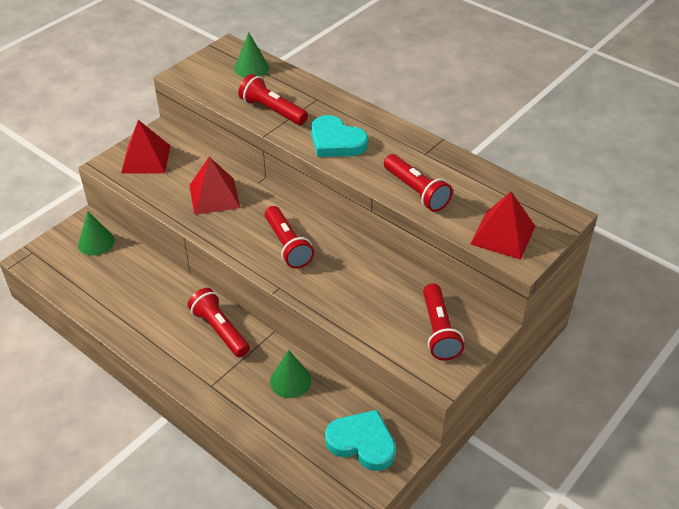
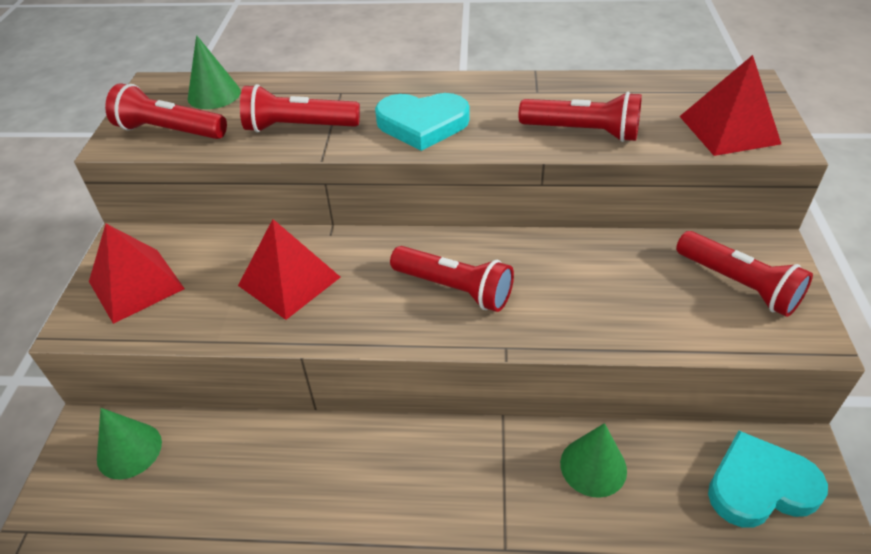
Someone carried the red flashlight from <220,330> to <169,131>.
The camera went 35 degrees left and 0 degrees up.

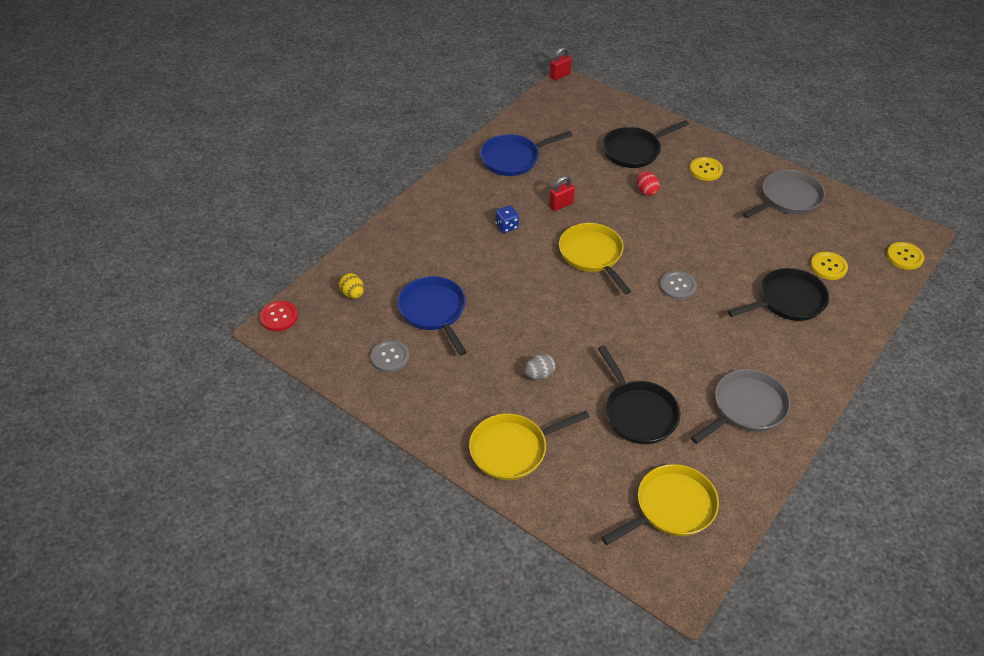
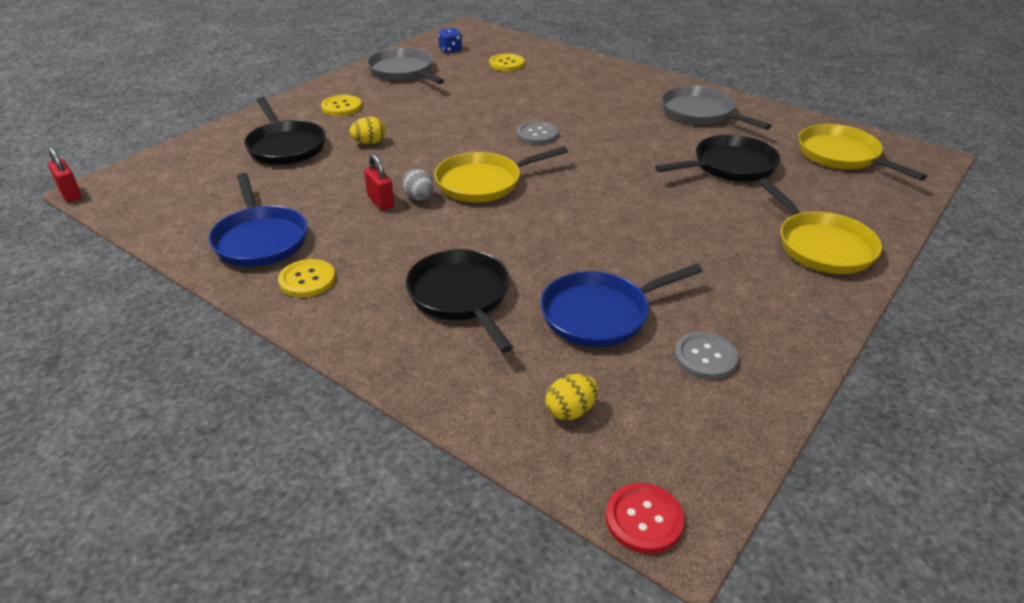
Someone carried the blue dice from <506,226> to <450,50>.
Someone carried the grey egg from <539,374> to <419,198>.
Someone carried the black pan from <787,300> to <461,296>.
Someone carried the yellow button from <904,257> to <307,280>.
Someone repainted the red egg at <646,191>, which became the yellow egg at <369,143>.
The camera went 90 degrees left and 10 degrees down.

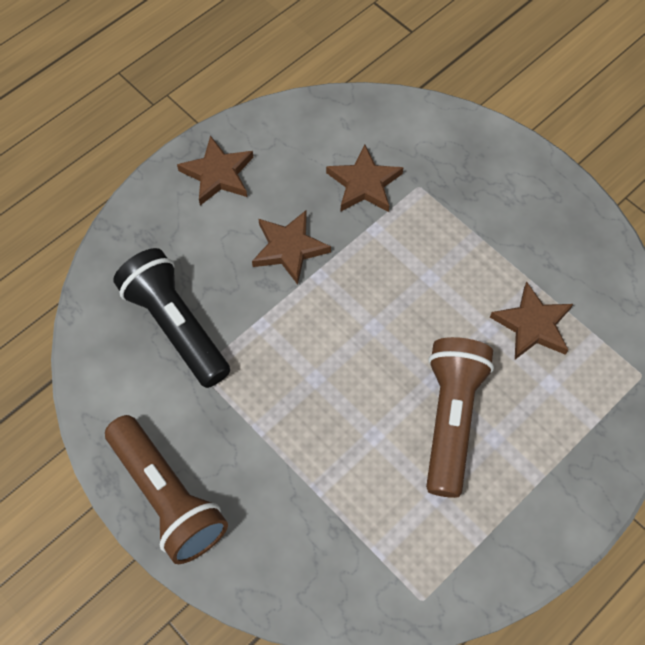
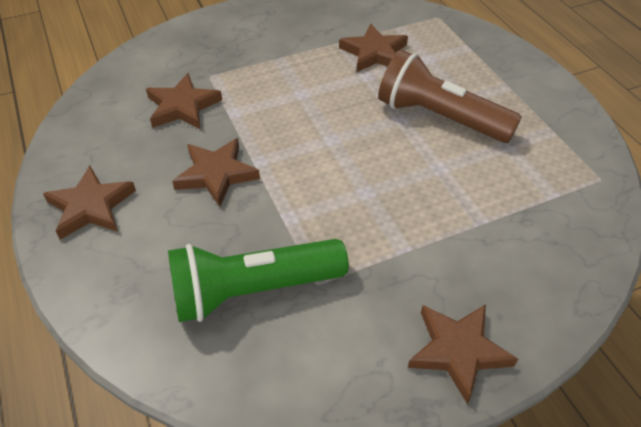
Someone swapped the brown flashlight at <167,497> for the brown star at <458,351>.
Someone repainted the black flashlight at <175,326>, which became the green flashlight at <252,291>.
The camera went 70 degrees left and 15 degrees down.

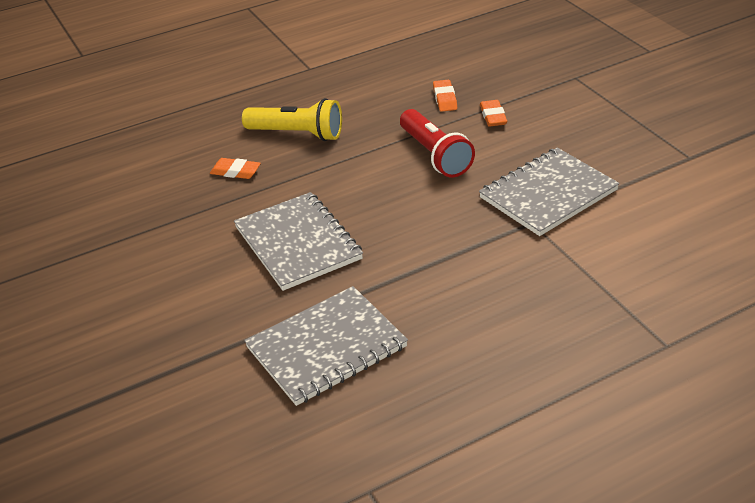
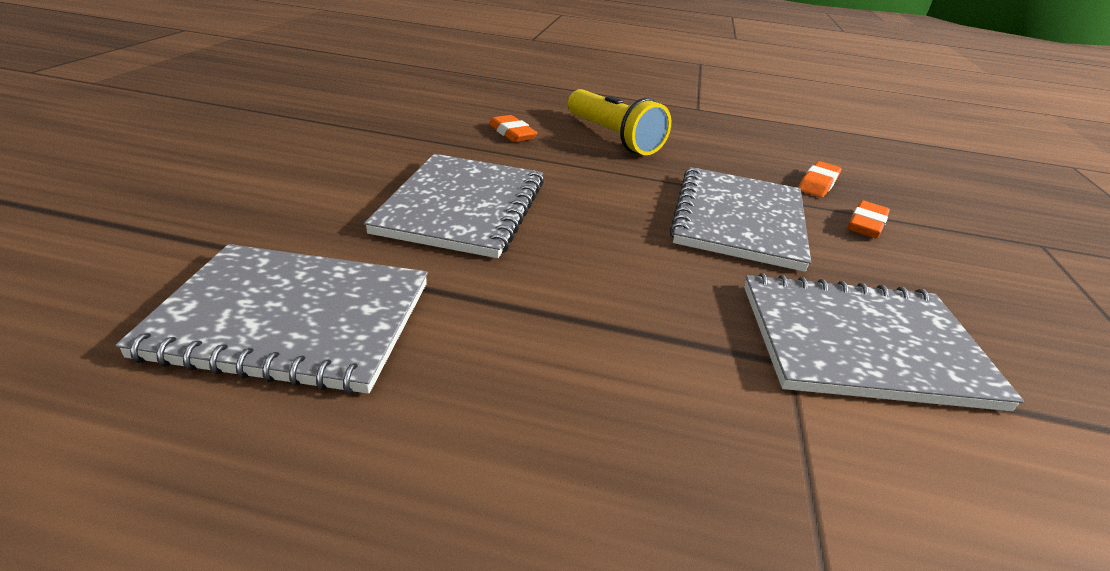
Someone swapped the red flashlight at <435,155> for the grey notebook at <739,220>.
The camera went 35 degrees right and 5 degrees down.

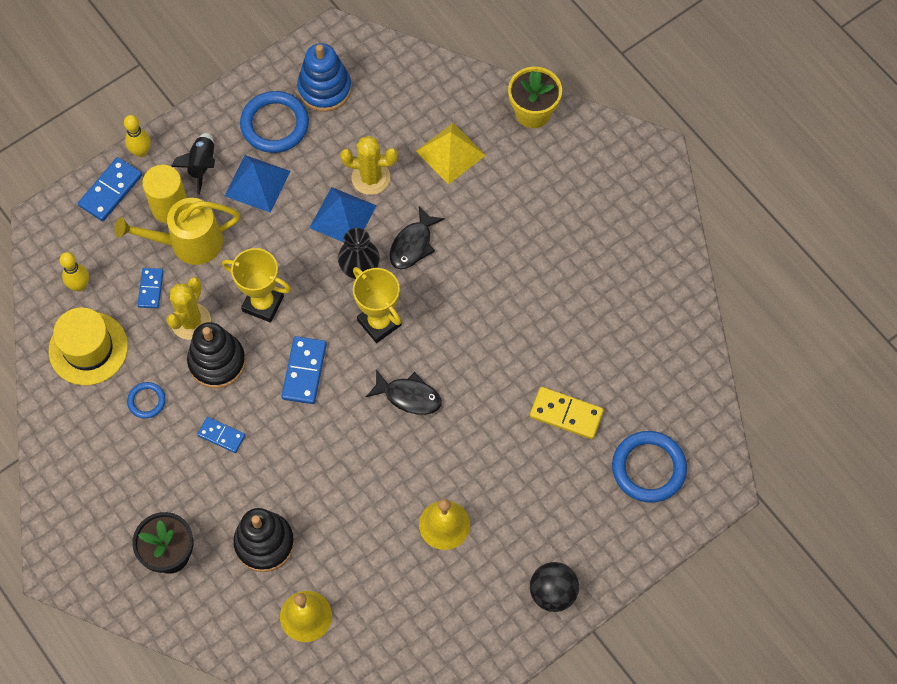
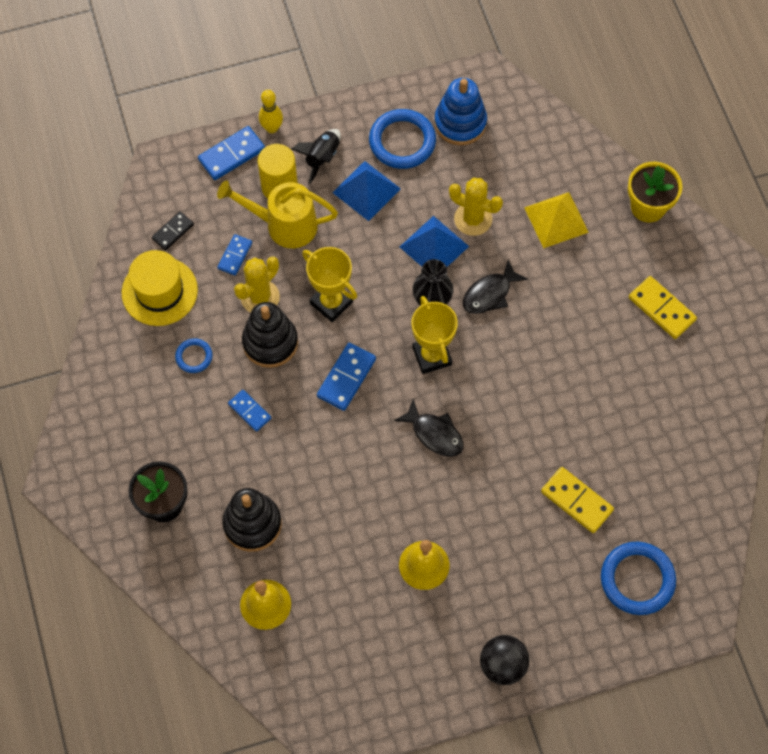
Someone put down the yellow domino at <661,309>.
Someone swapped the yellow bowling pin at <80,285> for the black domino at <173,232>.
The camera went 20 degrees right and 0 degrees up.

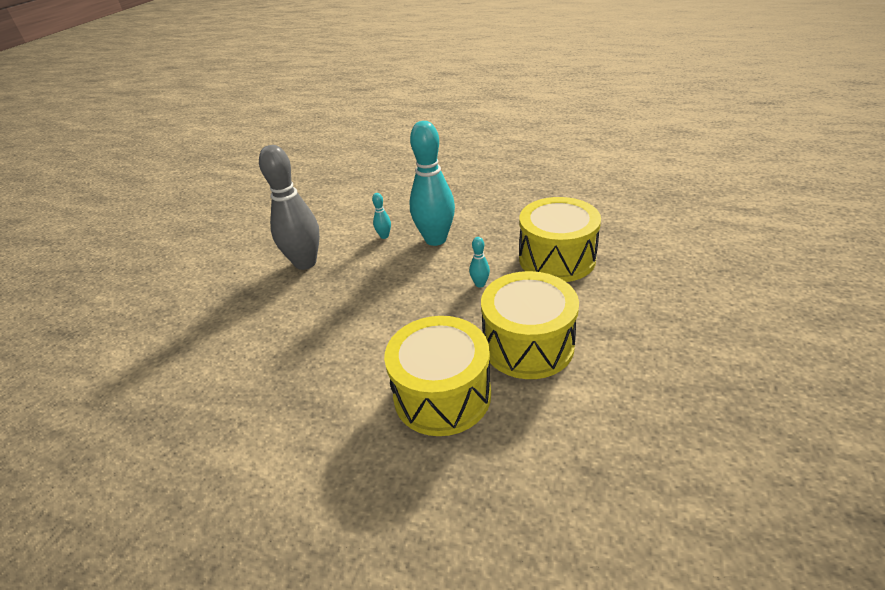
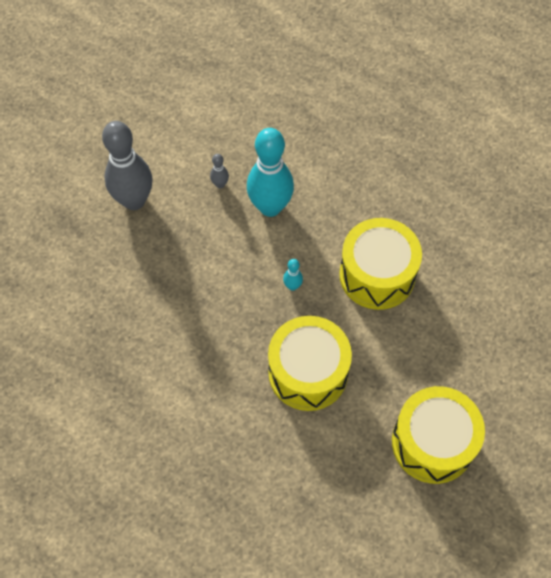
Someone carried the yellow drum from <442,395> to <432,442>.
Someone repainted the turquoise bowling pin at <384,236>, which became the grey bowling pin at <220,184>.
The camera went 10 degrees right and 25 degrees up.

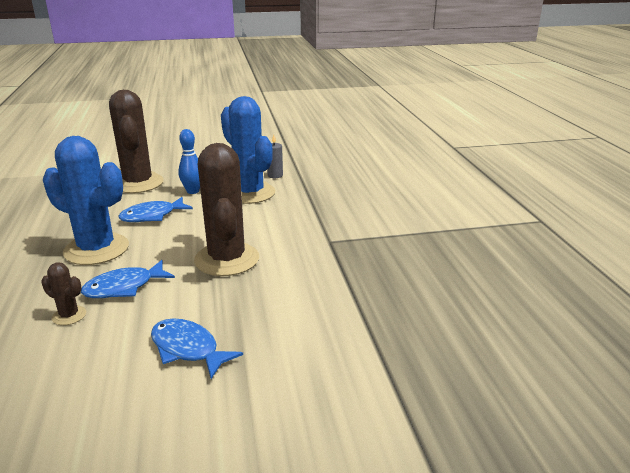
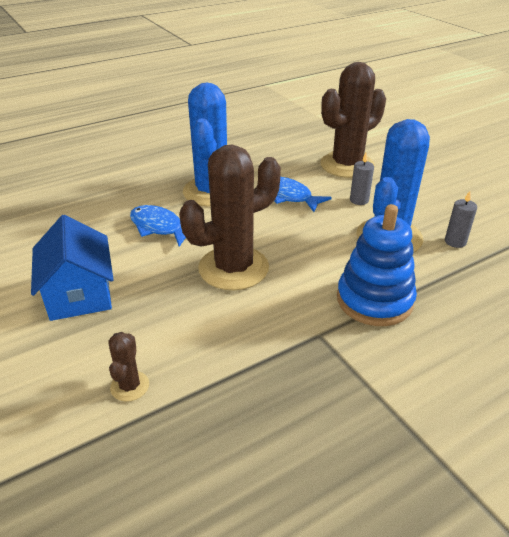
Someone put down the blue stacking toy at <374,300>.
Someone carried the brown cactus from <69,315> to <130,386>.
Someone swapped the blue fish at <188,349> for the blue house at <79,293>.
Someone swapped the blue bowling pin at <193,191> for the grey candle at <359,200>.
The camera went 70 degrees right and 10 degrees up.

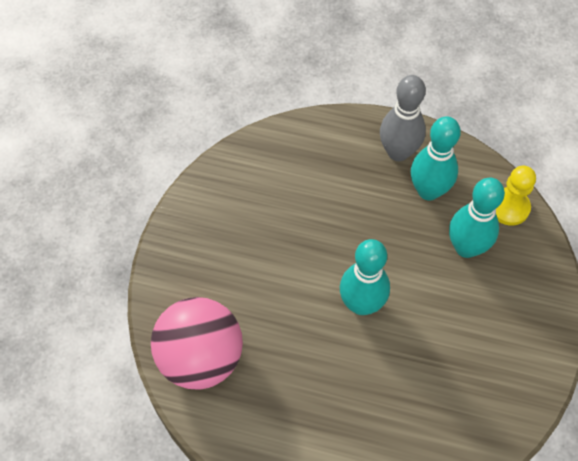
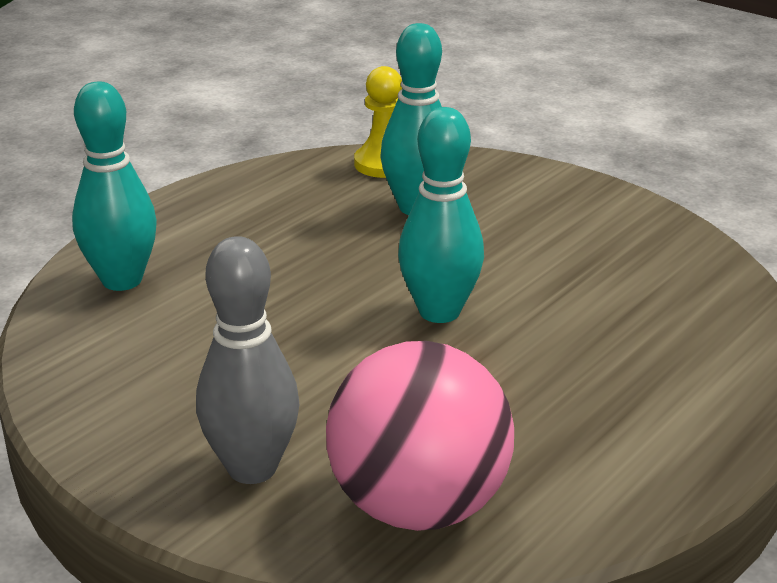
Someone carried the grey bowling pin from <398,152> to <252,468>.
Someone carried the turquoise bowling pin from <428,191> to <122,280>.
The camera went 65 degrees left and 30 degrees down.

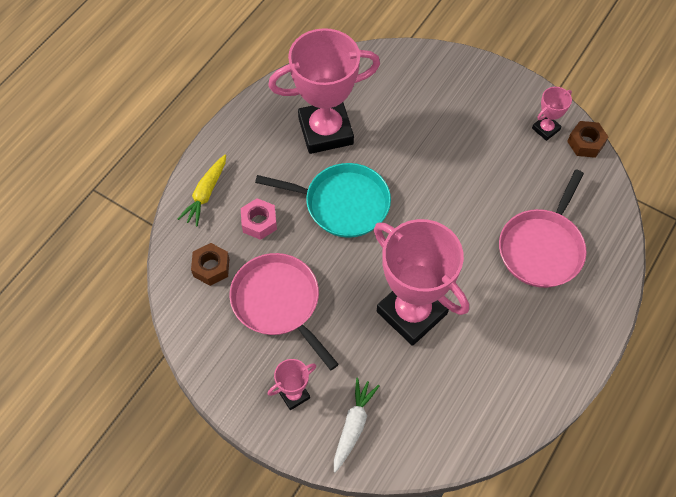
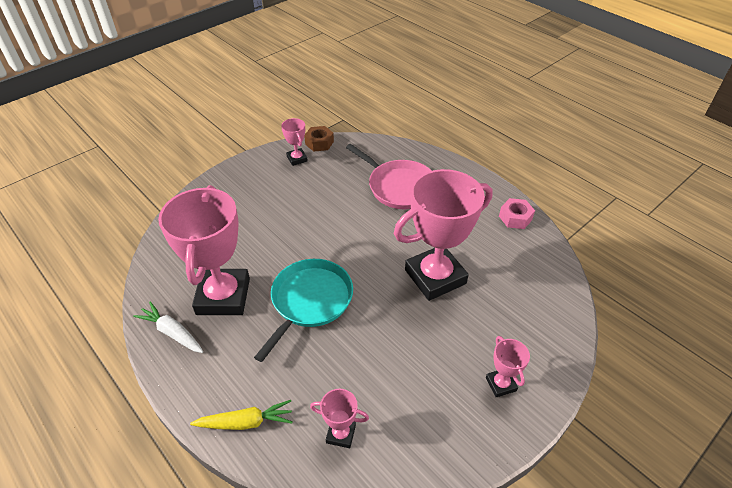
Someone took away the pink pan at <278,303>.
Someone carried the pink nut from <259,222> to <515,218>.
Someone carried the white carrot from <353,425> to <172,332>.
Someone swapped the brown nut at <211,267> for the pink trophy at <341,434>.
Someone rotated the yellow carrot at <205,194> by 45 degrees counterclockwise.
The camera went 75 degrees left and 15 degrees down.

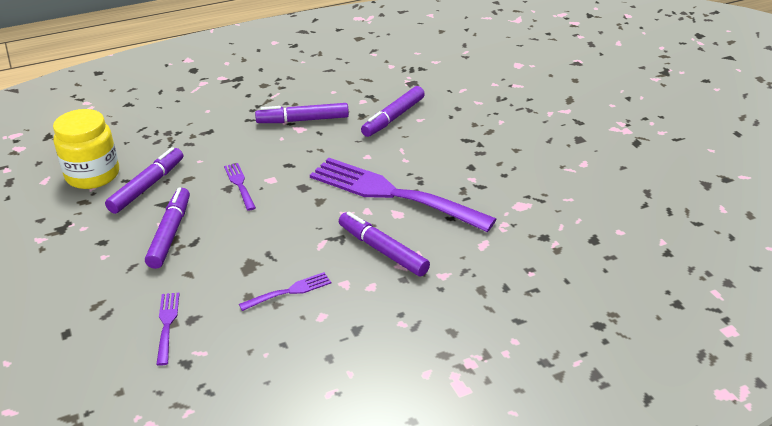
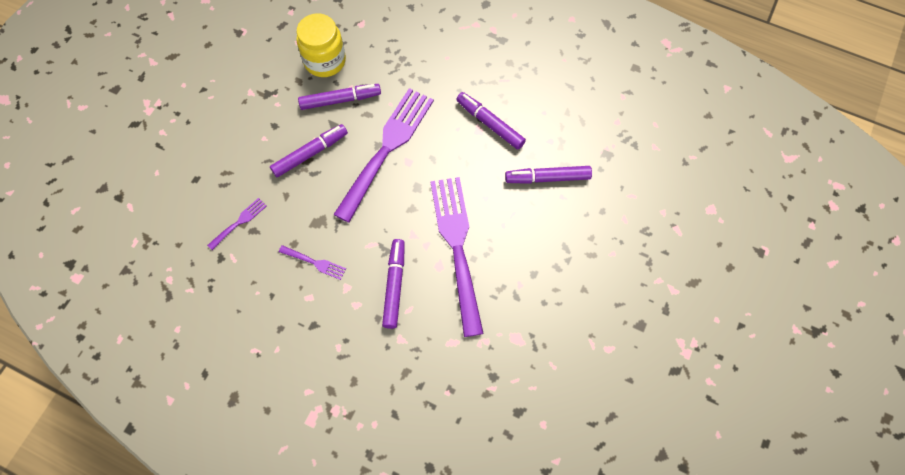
Someone scaled the purple fork at <240,184> by 2.40.
The camera went 50 degrees right and 30 degrees up.

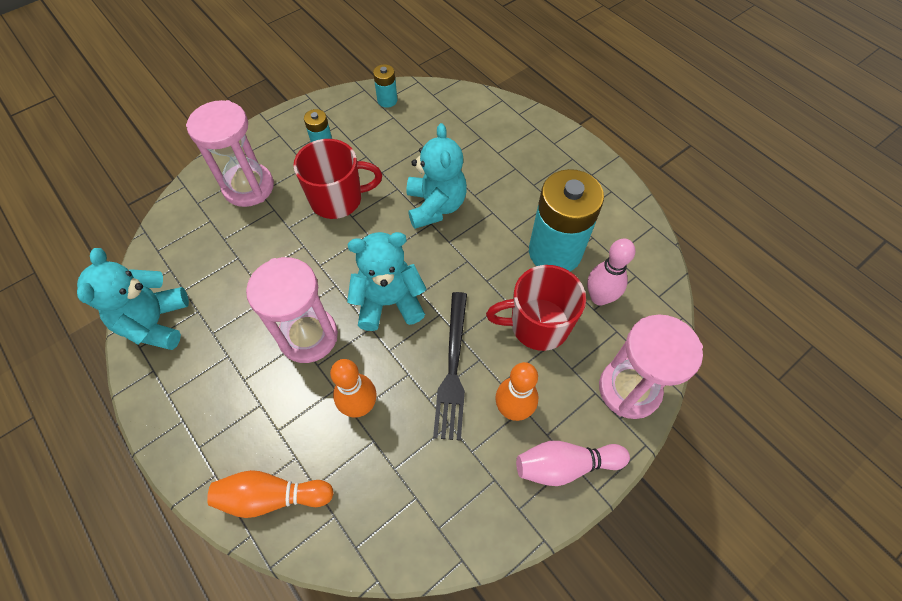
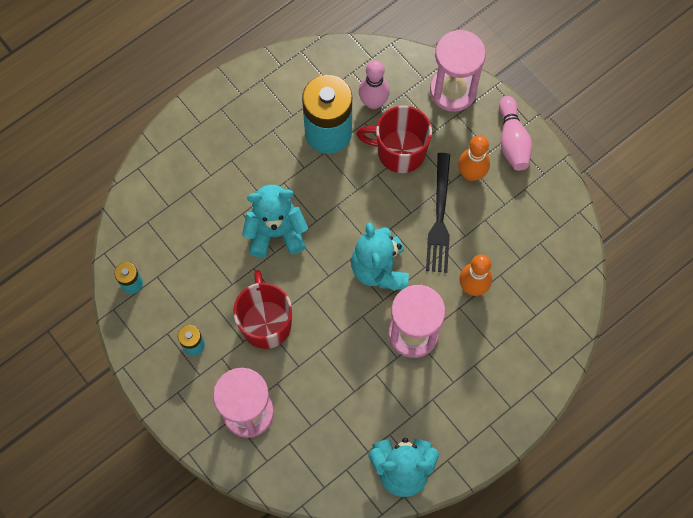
Someone took away the orange bowling pin at <271,496>.
Someone rotated the black fork at <452,368> by 90 degrees clockwise.
Someone rotated the red mug at <537,325> by 105 degrees clockwise.
The camera went 90 degrees left and 10 degrees up.

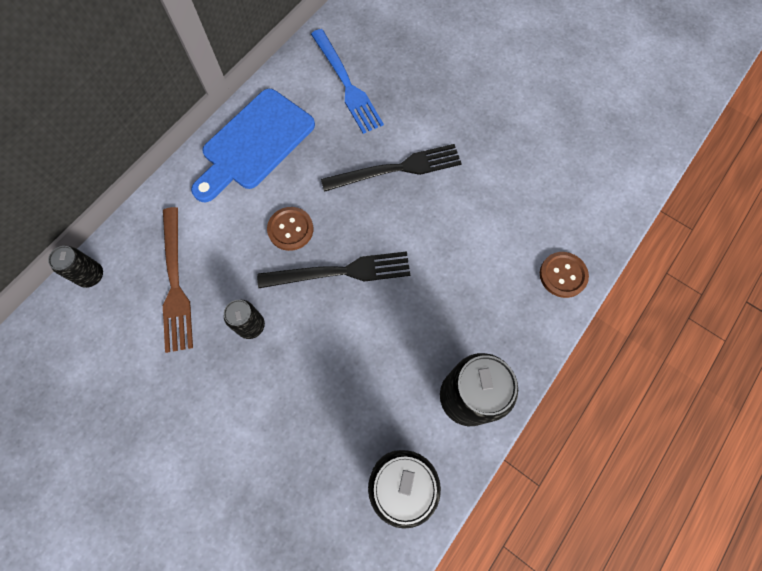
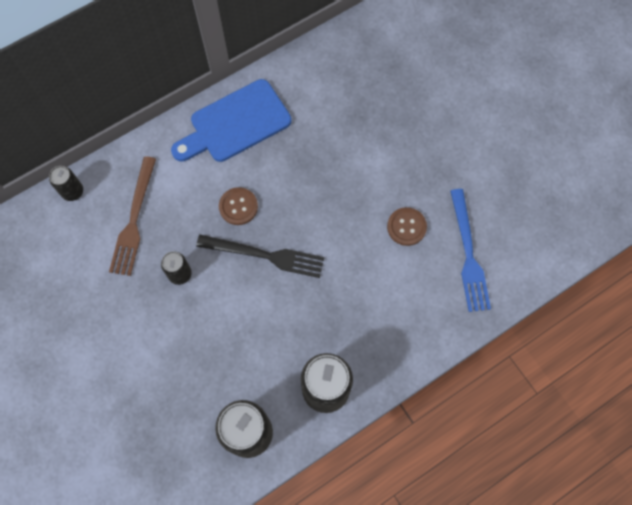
Someone took away the black fork at <396,169>.
Someone carried the blue fork from <346,83> to <468,254>.
Someone carried the brown button from <563,275> to <406,227>.
The camera went 20 degrees right and 0 degrees up.

